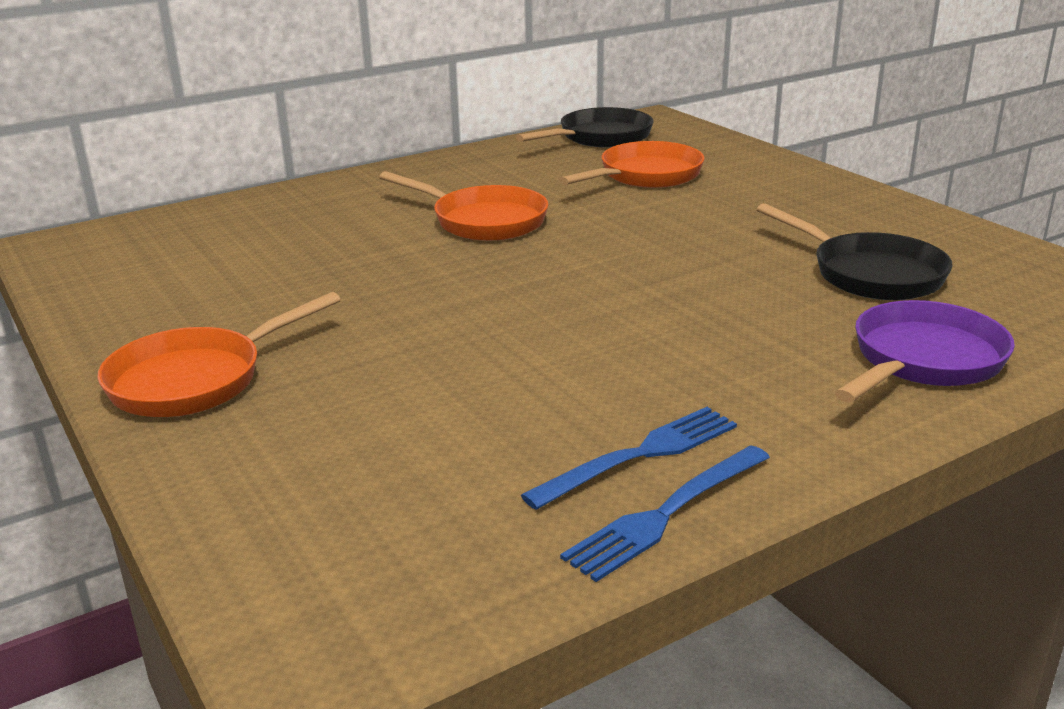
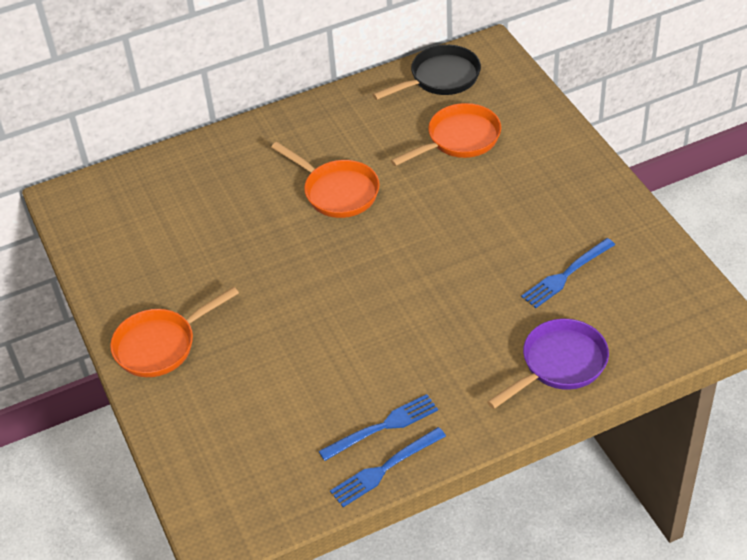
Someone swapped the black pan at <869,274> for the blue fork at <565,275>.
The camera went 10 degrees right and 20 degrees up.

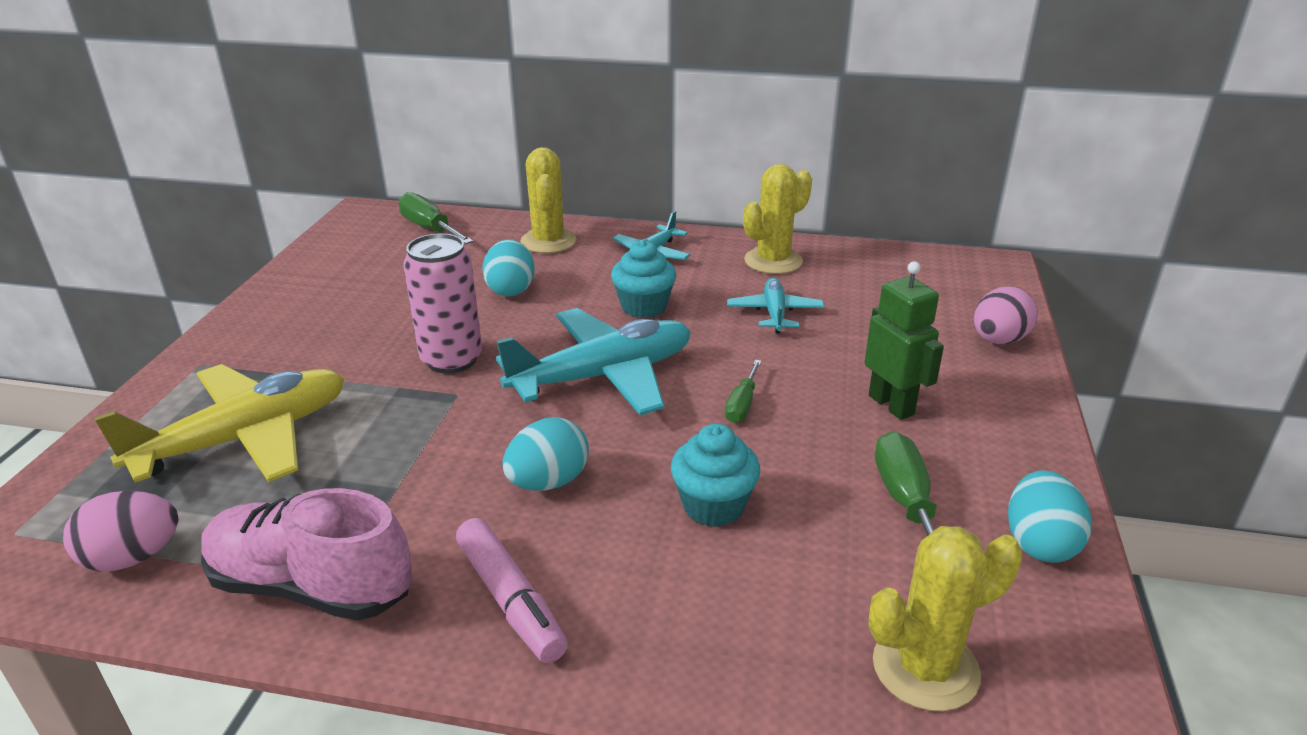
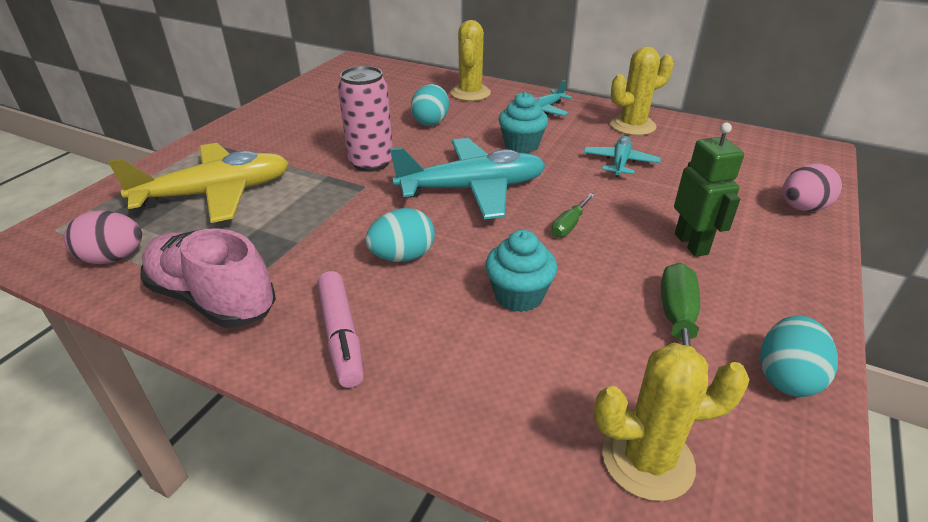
Someone took away the green screwdriver at <430,228>.
The camera went 15 degrees right and 5 degrees up.

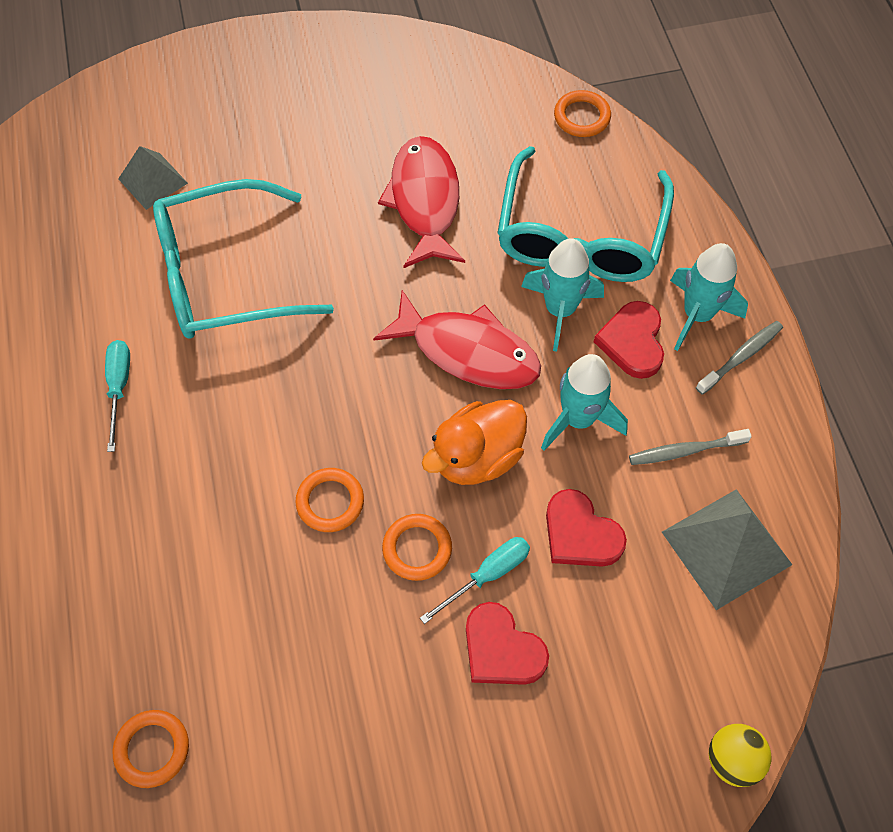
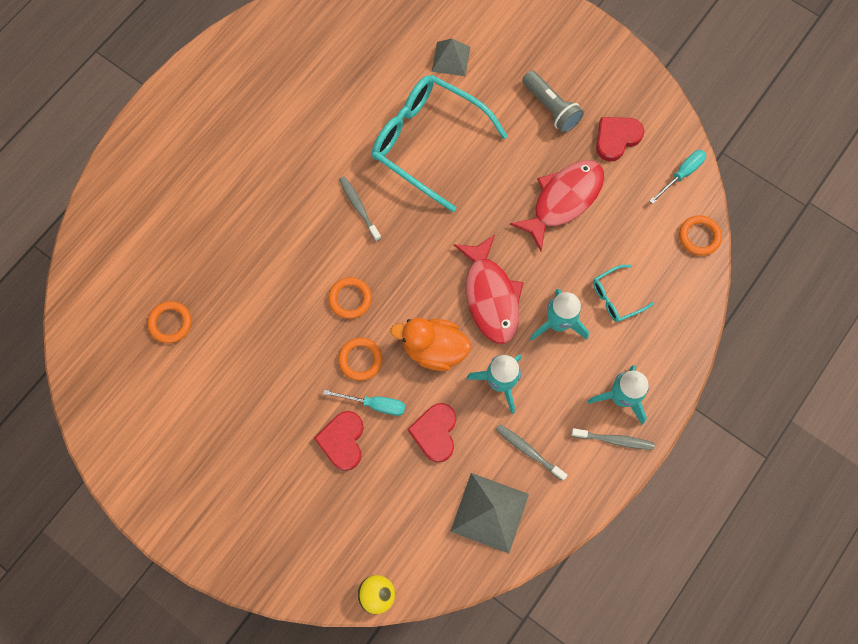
Someone put down the grey toothbrush at <359,208>.
Someone put down the grey flashlight at <551,108>.
Someone carried the turquoise screwdriver from <119,387> to <681,174>.
Someone carried the red heart from <632,342> to <616,138>.
Someone scaled the turquoise glasses at <580,236> by 0.45.
The camera went 50 degrees right and 10 degrees up.

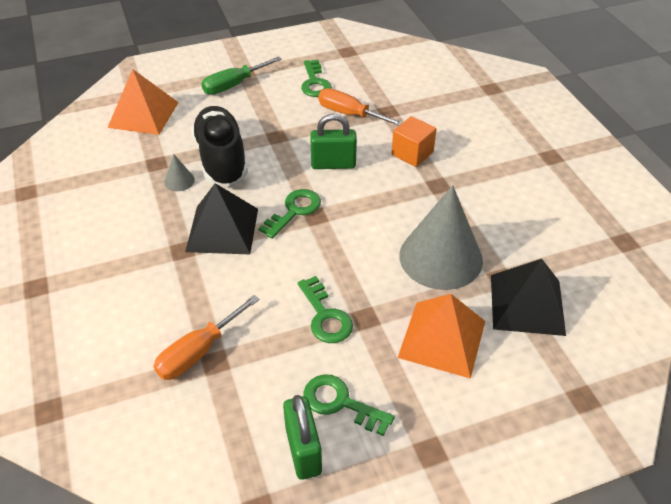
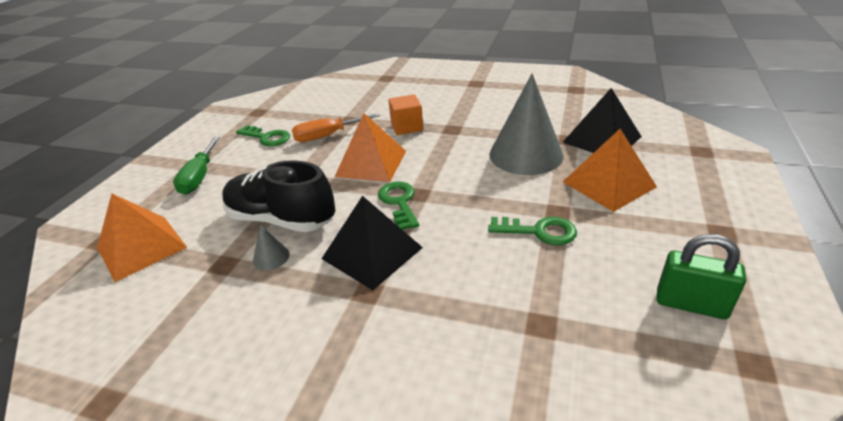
Someone took away the orange screwdriver at <198,352>.
Someone took away the green key at <340,403>.
Someone swapped the green padlock at <333,164> for the orange pyramid at <371,163>.
The camera went 50 degrees left and 10 degrees down.

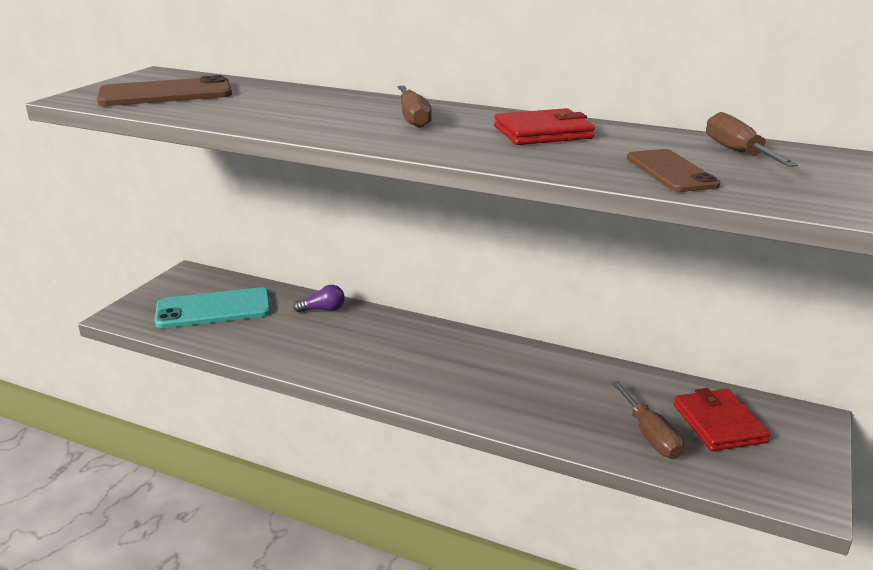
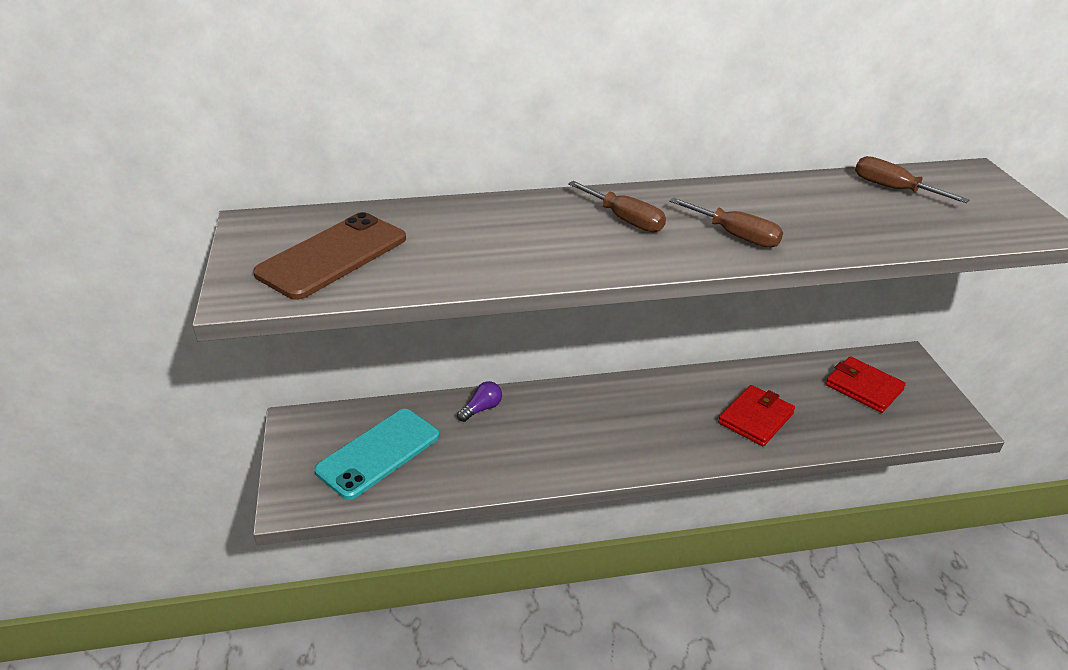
Someone took away the brown phone at <670,171>.
Someone carried the red wallet from <543,132> to <756,418>.
Someone carried the brown screwdriver from <650,435> to <735,236>.
The camera went 35 degrees left and 10 degrees up.

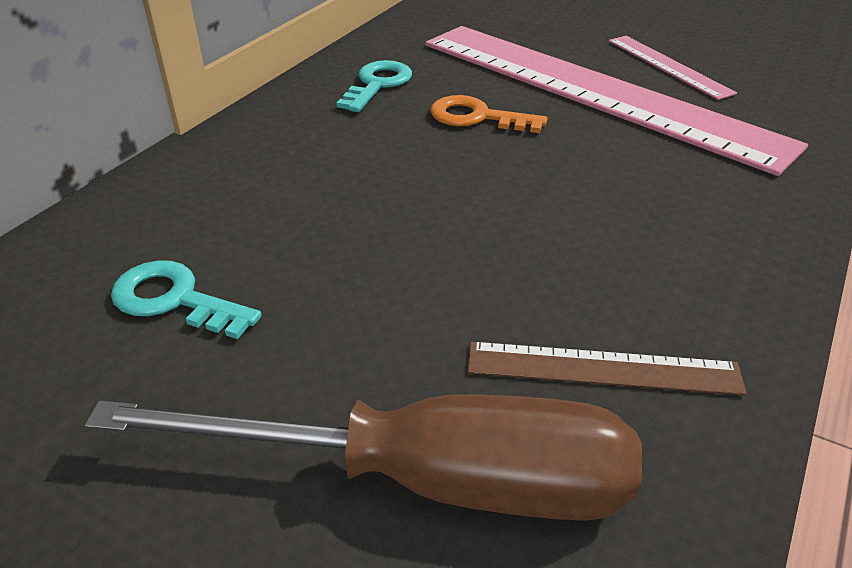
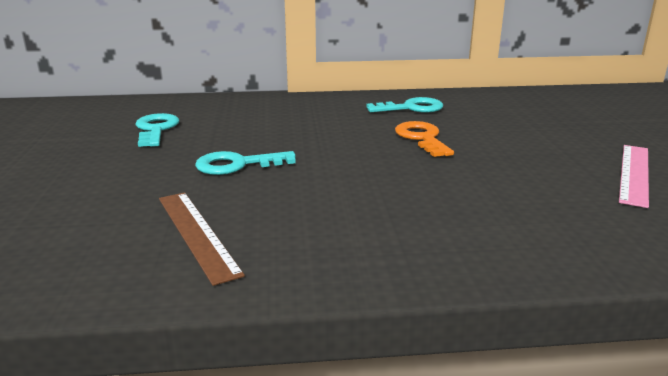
Someone took away the brown screwdriver at <427,479>.
Someone took away the pink ruler at <594,91>.
Someone put down the turquoise key at <237,165>.
The camera went 55 degrees right and 15 degrees down.

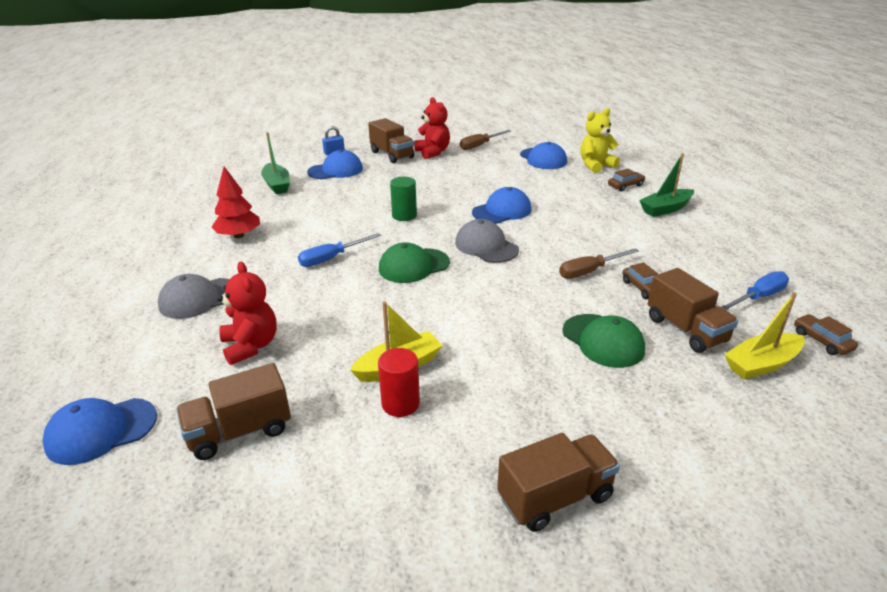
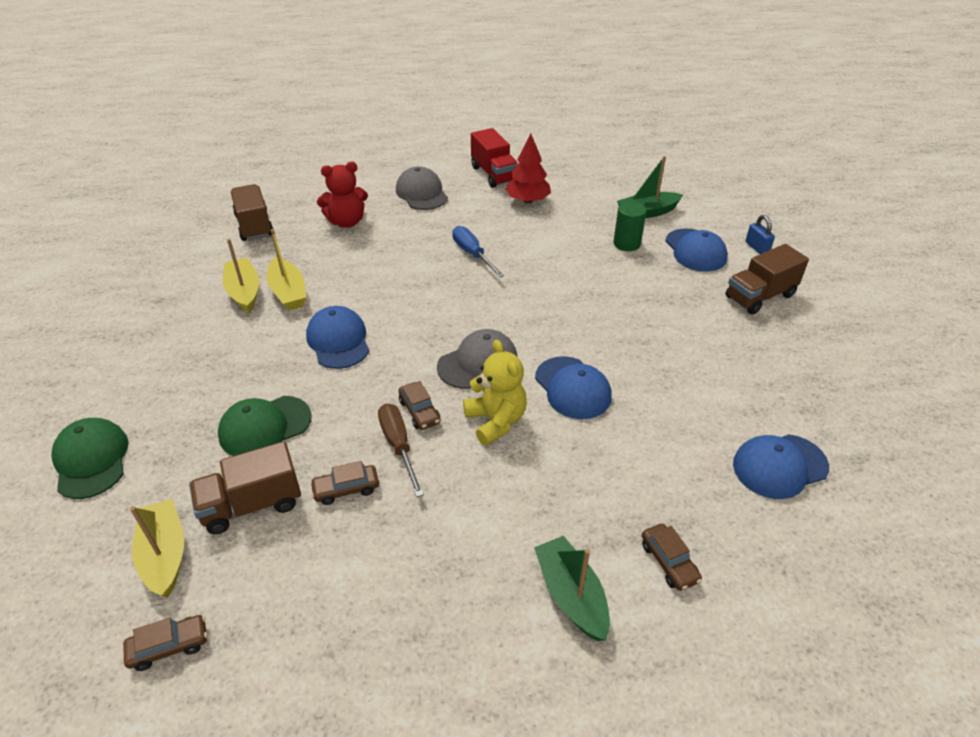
Someone took away the red teddy bear at <433,152>.
Someone took away the brown screwdriver at <480,145>.
Someone took away the brown truck at <555,497>.
Someone took away the blue screwdriver at <758,297>.
Someone put down the brown car at <419,411>.
Someone put down the red truck at <494,174>.
Someone carried the blue cap from <101,431> to <338,341>.
Someone carried the green cap from <413,266> to <91,460>.
Someone carried the green cylinder from <404,215> to <626,244>.
Someone carried the yellow teddy bear from <595,165> to <496,421>.
Someone swapped the red cylinder at <400,404> for the yellow boat at <244,292>.
The camera went 95 degrees right and 10 degrees up.

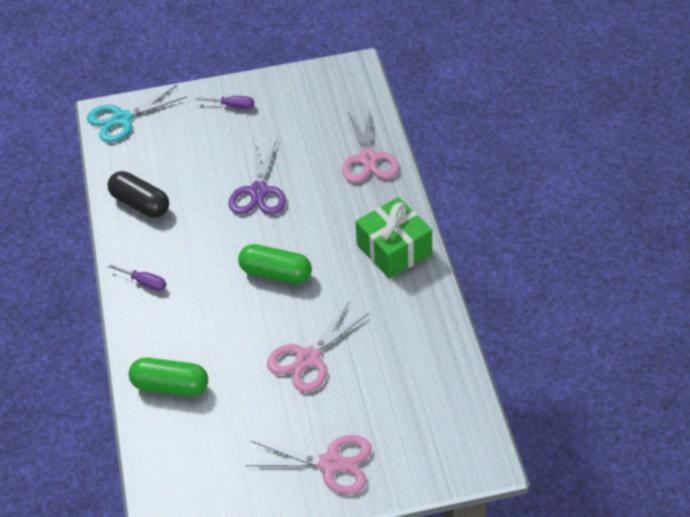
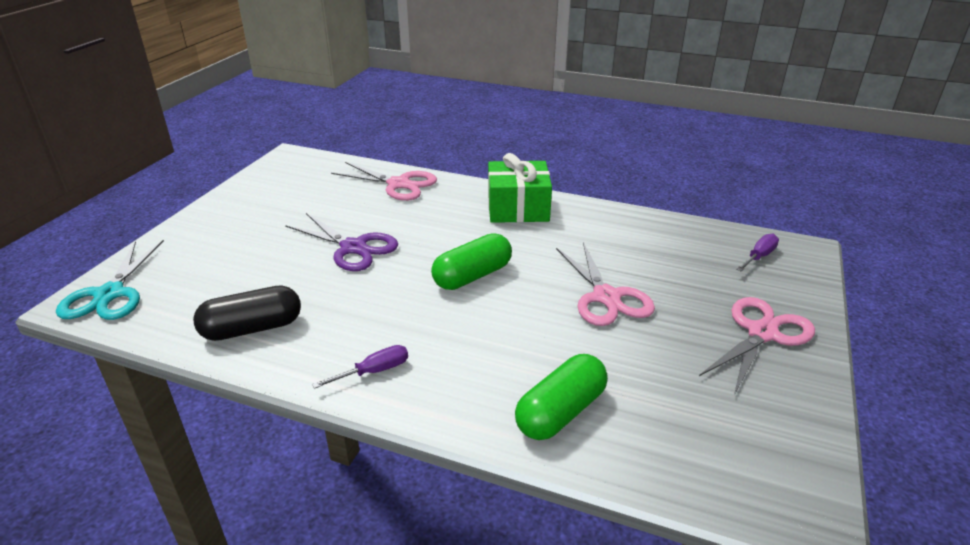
Someone carried the purple screwdriver from <233,106> to <759,256>.
The camera went 60 degrees left and 15 degrees down.

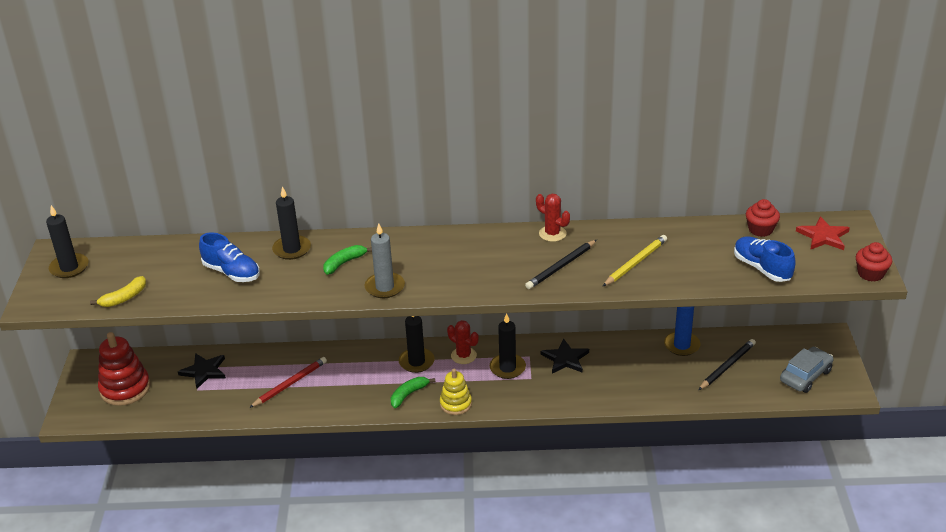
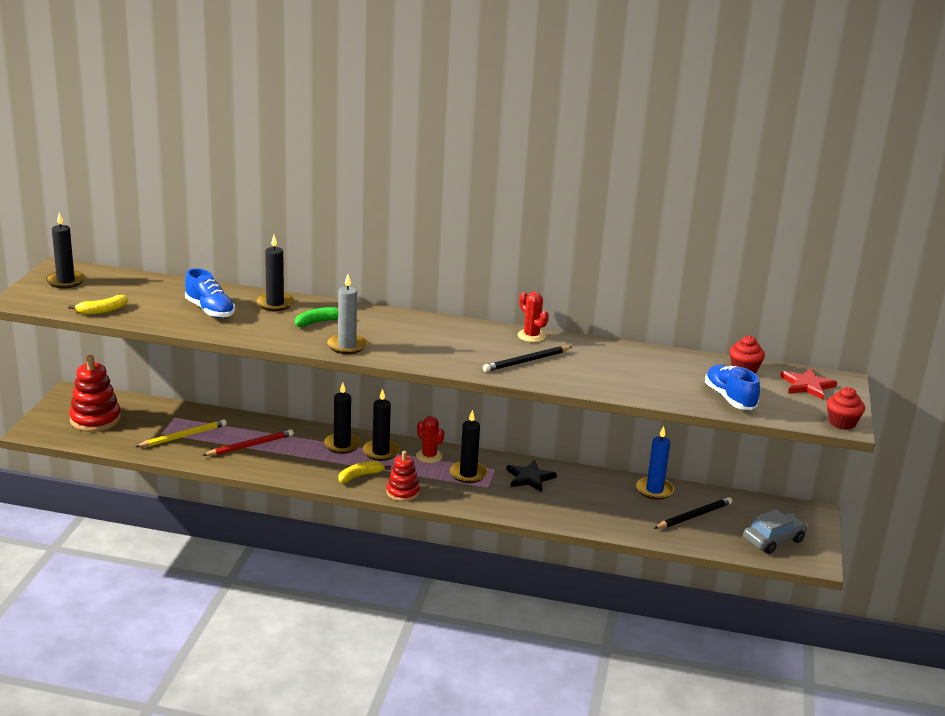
Someone took away the black star at <204,371>.
Someone put down the black candle at <342,445>.
Someone carried the yellow pencil from <635,263> to <183,436>.
Someone repainted the green banana at <408,394>, which became the yellow banana at <360,476>.
Someone repainted the yellow stacking toy at <455,404>, which became the red stacking toy at <403,492>.
The camera went 10 degrees right and 10 degrees down.

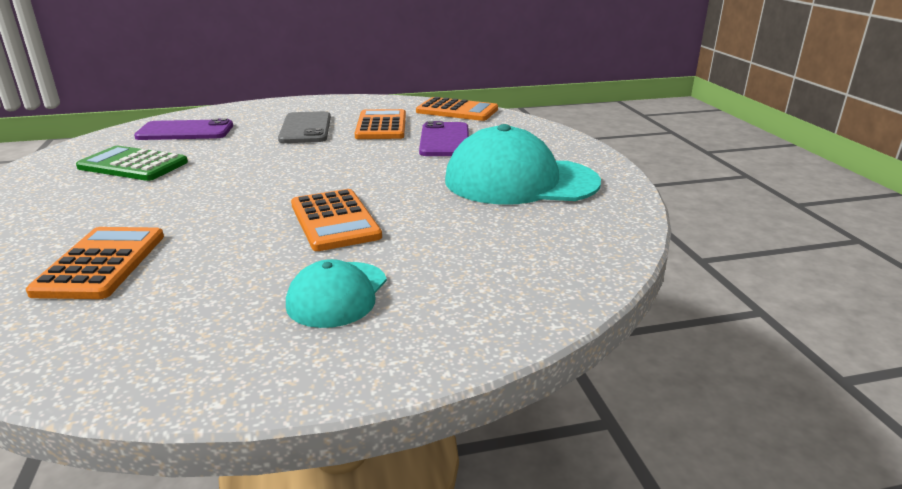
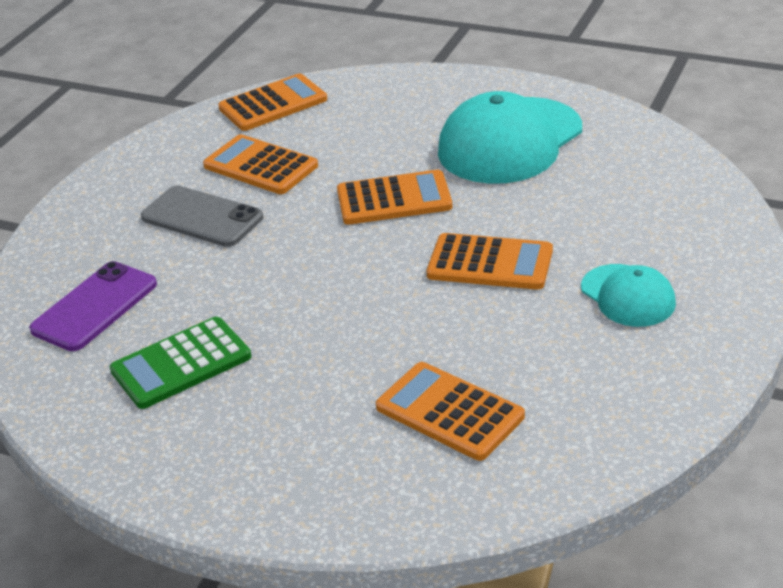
Someone took away the purple phone at <445,140>.
Someone put down the orange calculator at <394,199>.
The camera went 50 degrees left and 10 degrees up.

